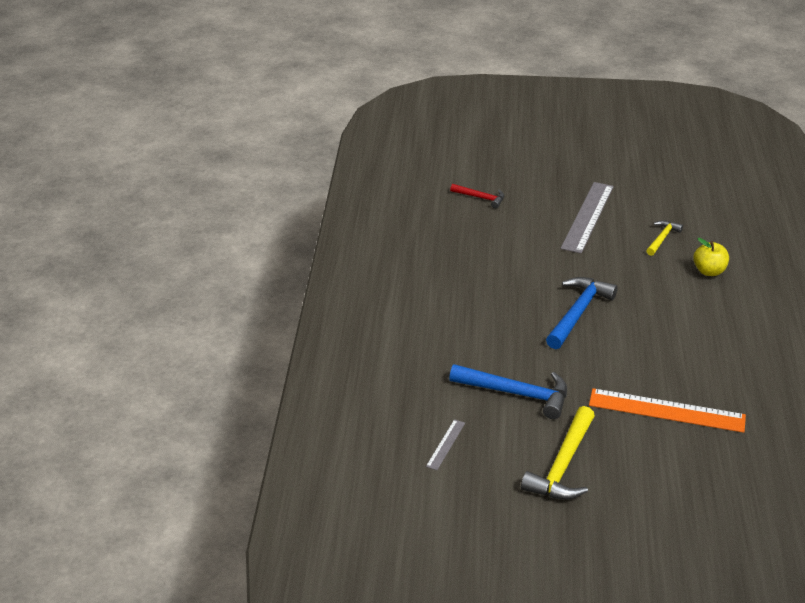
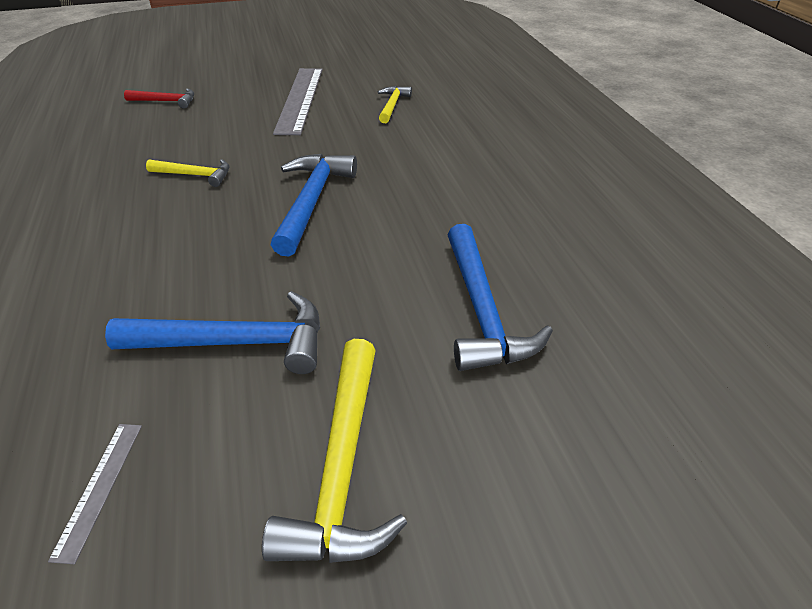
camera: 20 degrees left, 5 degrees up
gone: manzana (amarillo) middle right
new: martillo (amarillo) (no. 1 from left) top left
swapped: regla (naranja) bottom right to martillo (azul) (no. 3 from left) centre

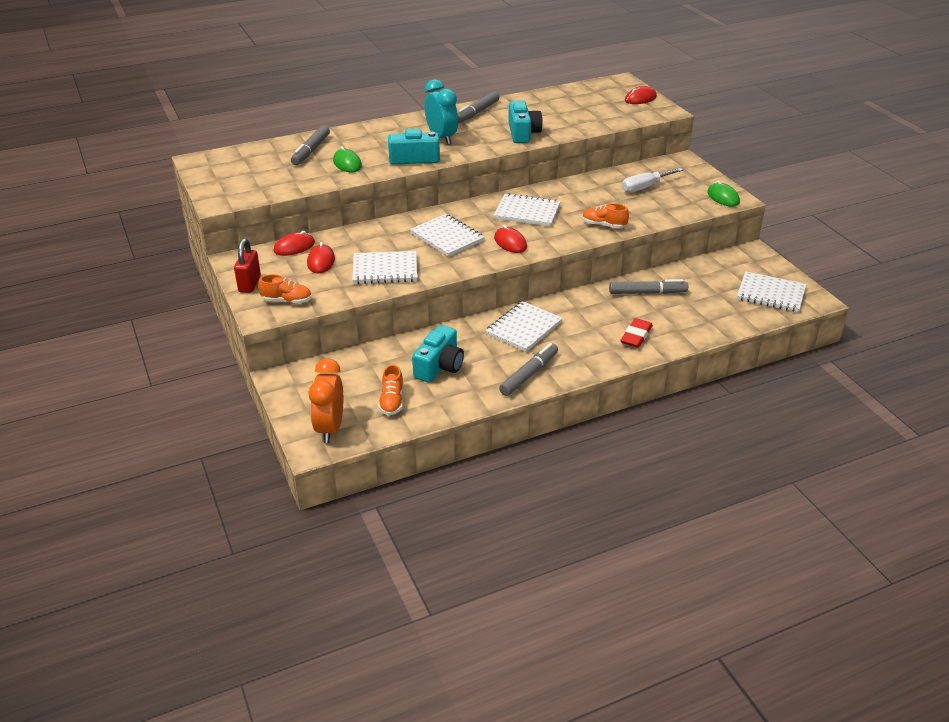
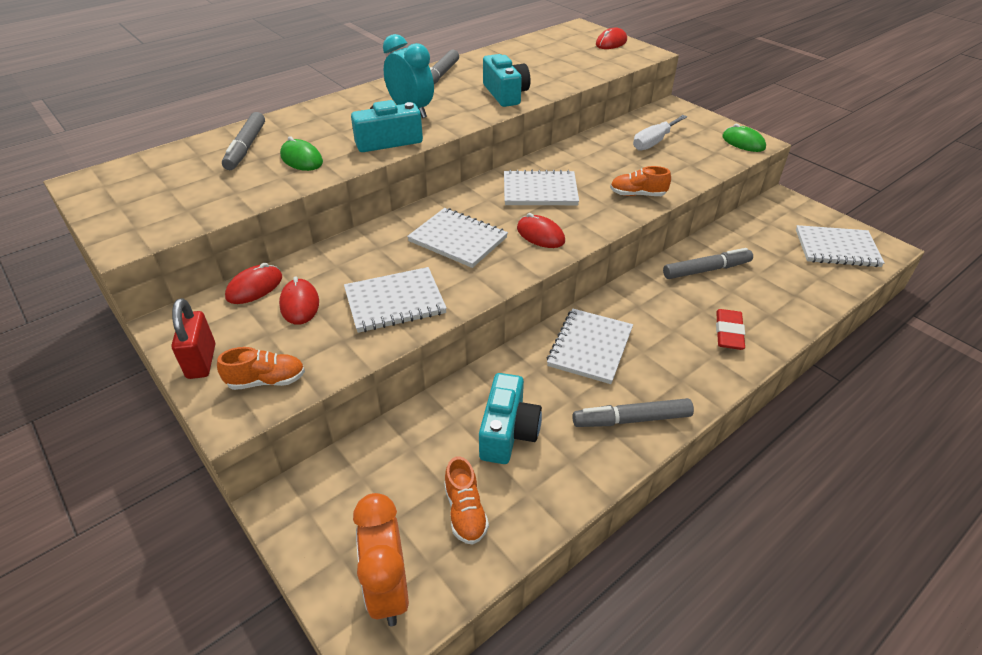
camera: 15 degrees left, 5 degrees up
rotated: rotulador (gris) (no. 3 from left) centre = centre 120 degrees counterclockwise

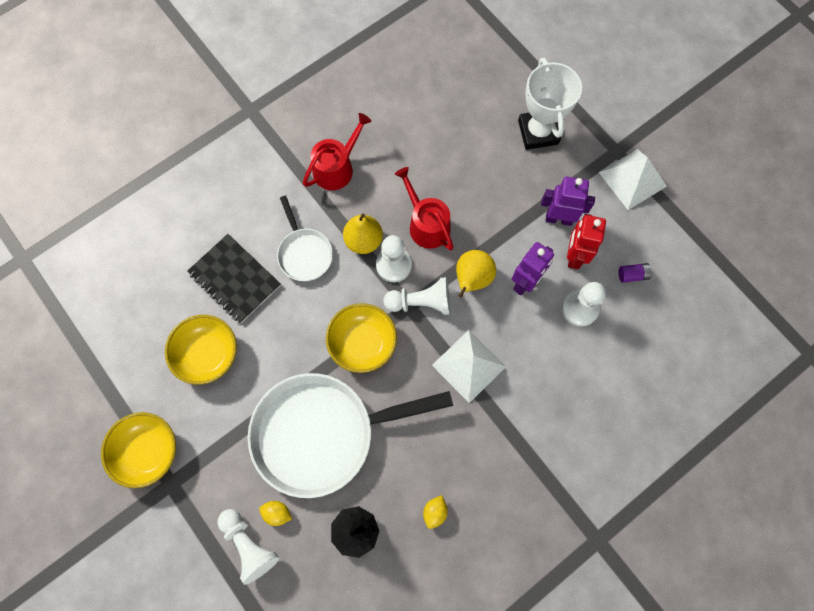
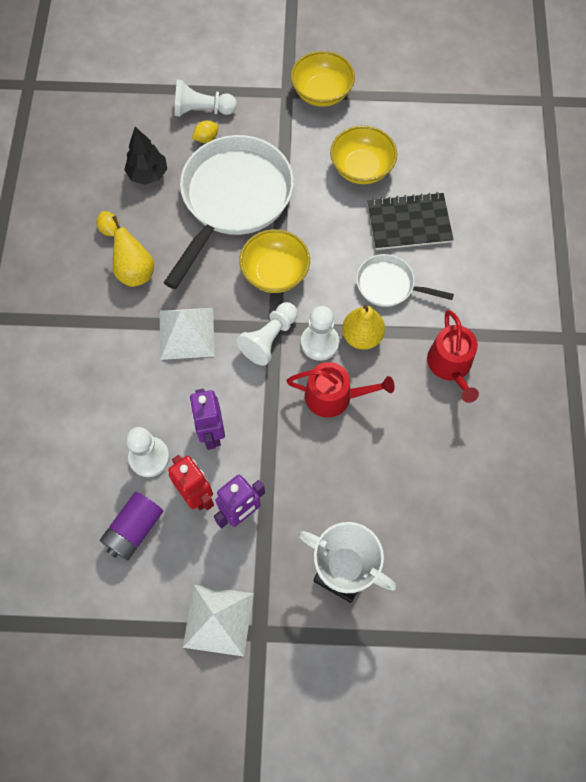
camera: 130 degrees right, 5 degrees down
shifted: pera (amarillo) (no. 2 from left in the first image) centre to pera (amarillo) (no. 1 from left) top left
scaled: pila (morado) middle right = bottom left x1.82

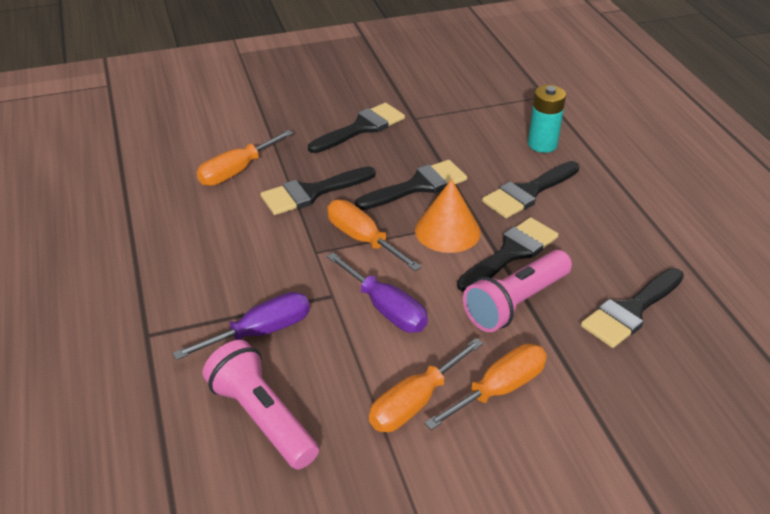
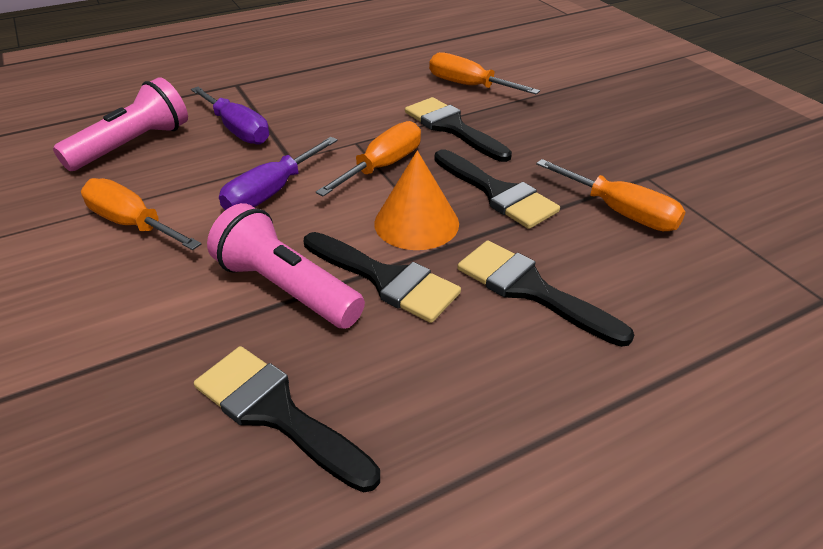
camera: 80 degrees right, 0 degrees up
gone: pincel (negro) (no. 2 from left) top centre; pila (turquesa) top right
shifted: destornillador (naranja) (no. 4 from left) bottom centre to middle right

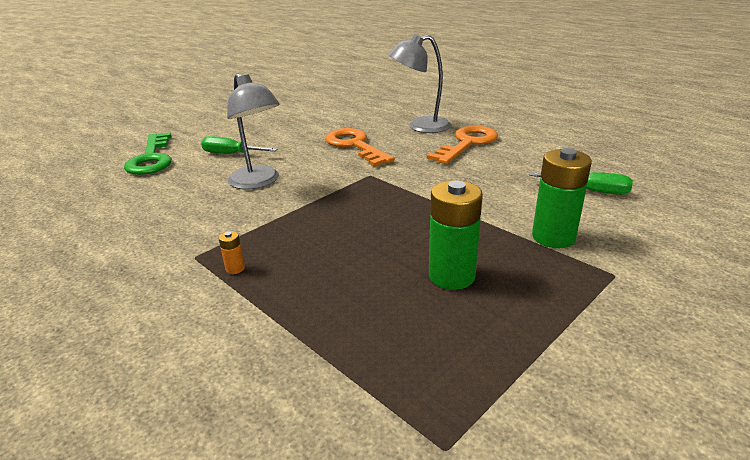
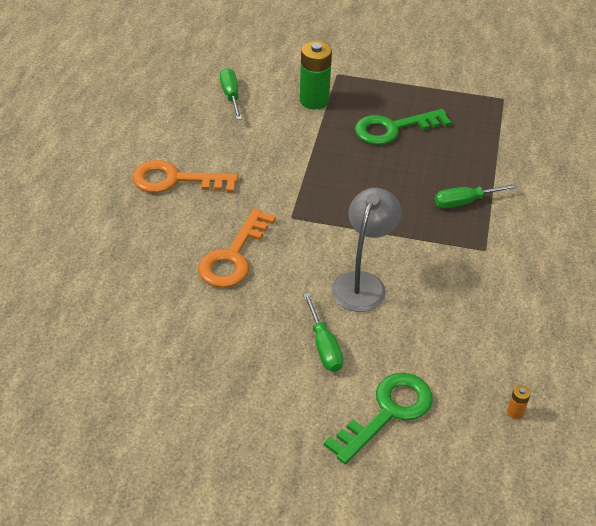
camera: 125 degrees left, 15 degrees up
gone: lámpara (gris) (no. 2 from left) top centre
new: destornillador (verde) (no. 3 from left) middle right
shifted: pila (naranja) middle left to bottom right
swapped: pila (verde) (no. 1 from left) centre to llave (verde) (no. 2 from left) top right

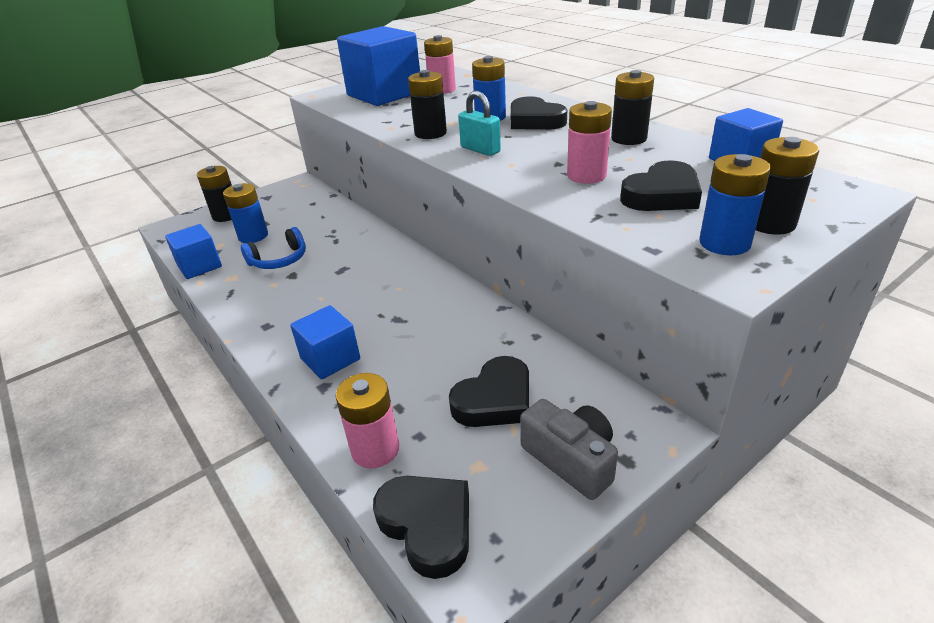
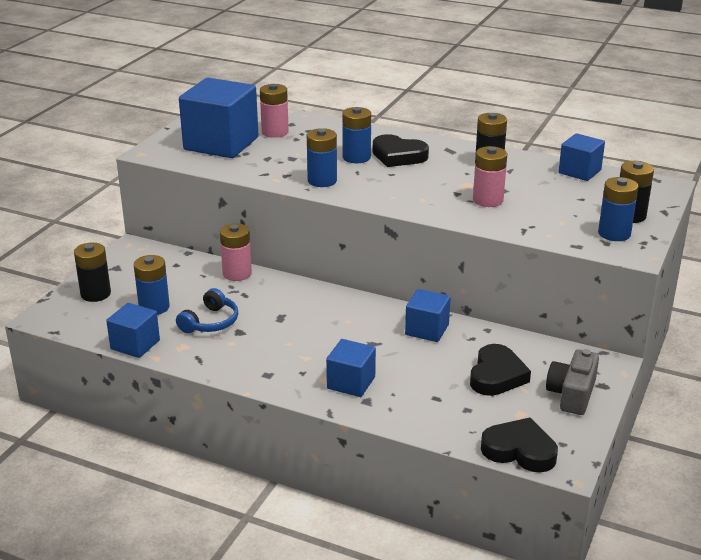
camera: 30 degrees left, 5 degrees down
gone: candado (turquesa) top centre; corazón (negro) (no. 4 from left) top right
new: cubo (azul) (no. 4 from left) centre
shifted: pila (rosa) (no. 1 from left) bottom centre to centre
repainted: pila (negro) (no. 2 from left) top centre to pila (azul) (no. 2 from left) top centre
rotated: cámara (gris) bottom centre = bottom right 90 degrees counterclockwise

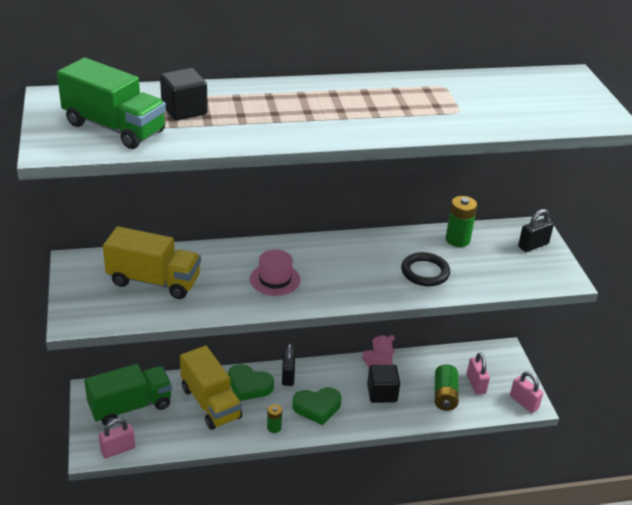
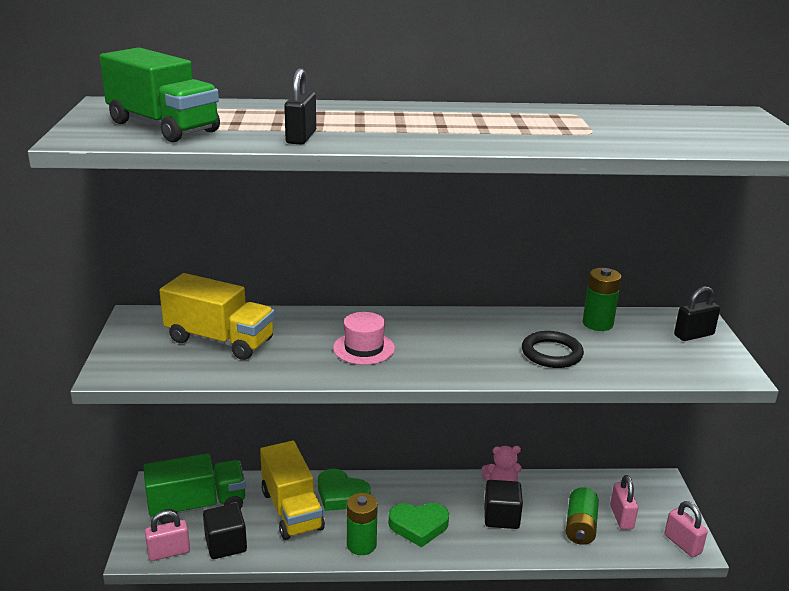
camera: 10 degrees right, 10 degrees down
shifted: cubo (negro) (no. 1 from left) top left to bottom left; candado (negro) (no. 1 from left) bottom centre to top centre
scaled: pila (verde) (no. 1 from left) bottom centre = bottom centre x1.69

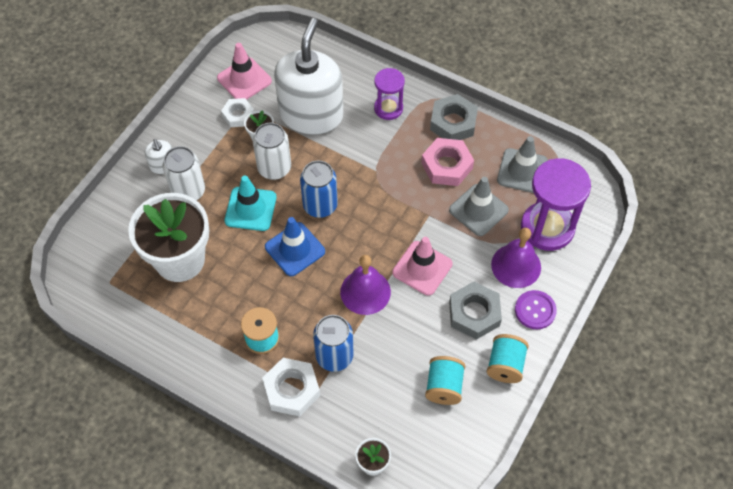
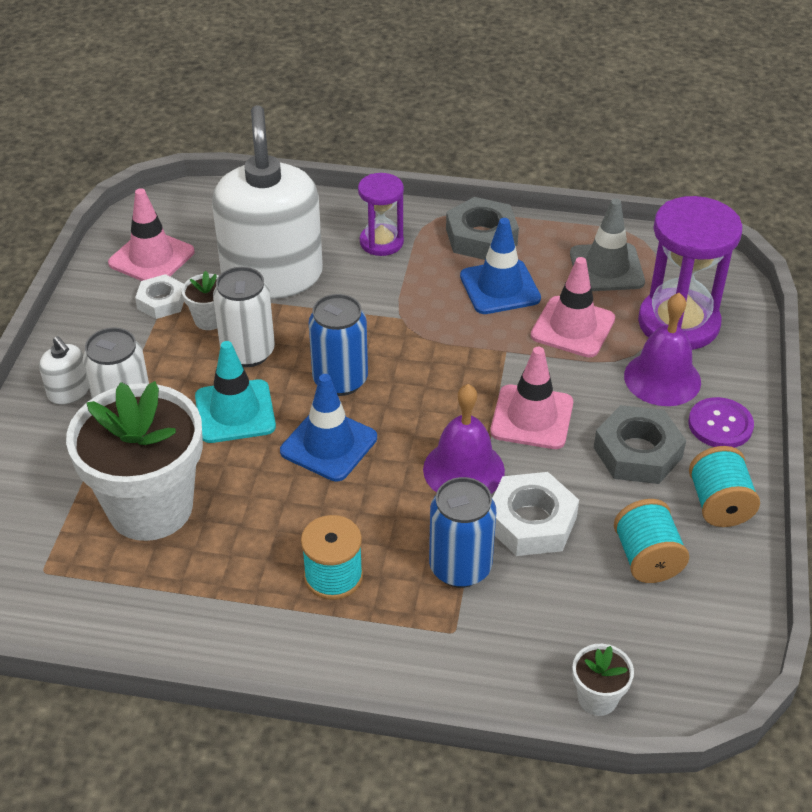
camera: 20 degrees left, 15 degrees down
shifted: tuerca (blanco) (no. 2 from left) bottom centre to centre
swapped: tuerca (rosa) top centre to cono de tráfico (azul) (no. 2 from left) top centre
repainted: cono de tráfico (gris) (no. 1 from left) centre to cono de tráfico (rosa) (no. 3 from left) middle right

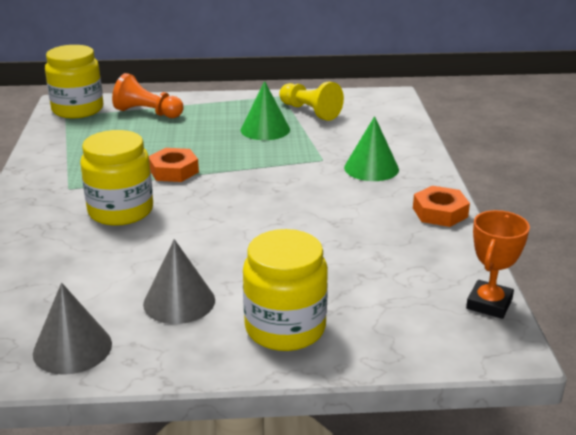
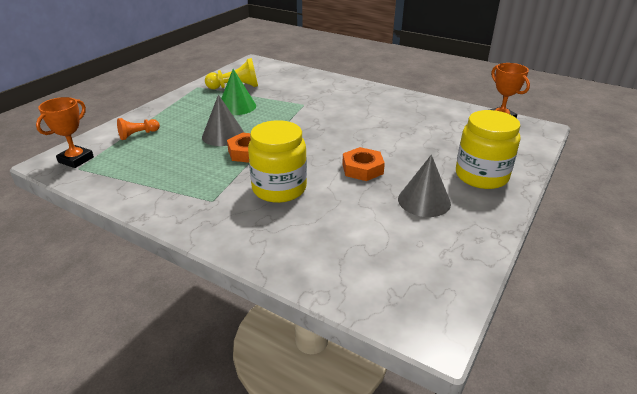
camera: 55 degrees left, 5 degrees up
gone: cono (verde) (no. 2 from left) centre
shifted: cono (gris) (no. 1 from left) bottom left to top centre; tuerca (naranja) (no. 2 from left) middle right to centre
swapped: tarro (amarillo) (no. 1 from left) top left to trofeo (naranja) (no. 1 from left) middle left
scaled: peón (naranja) top left = top left x0.64

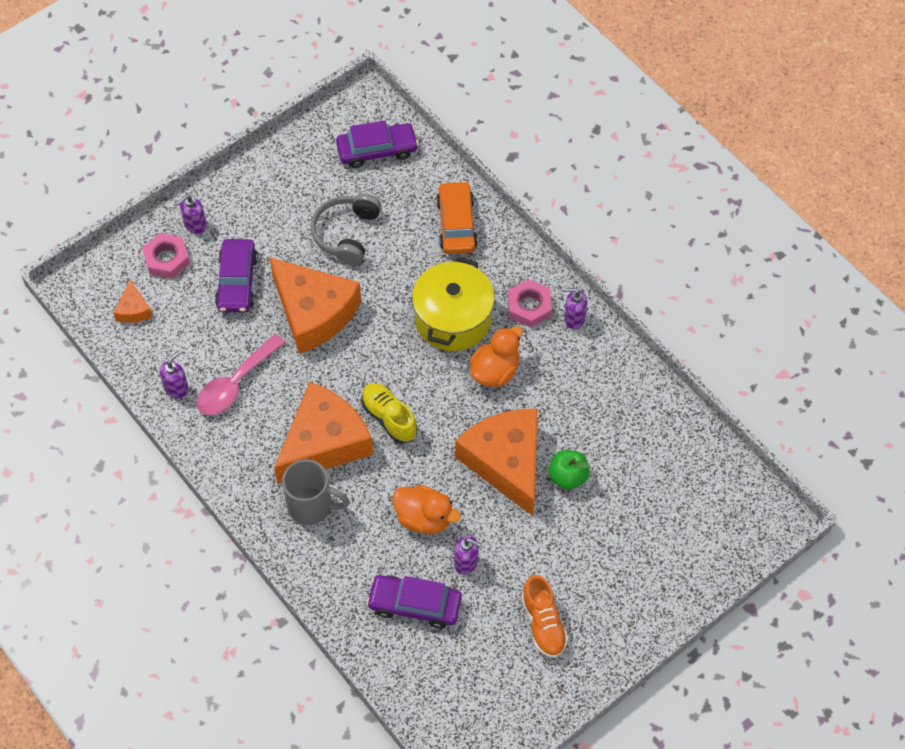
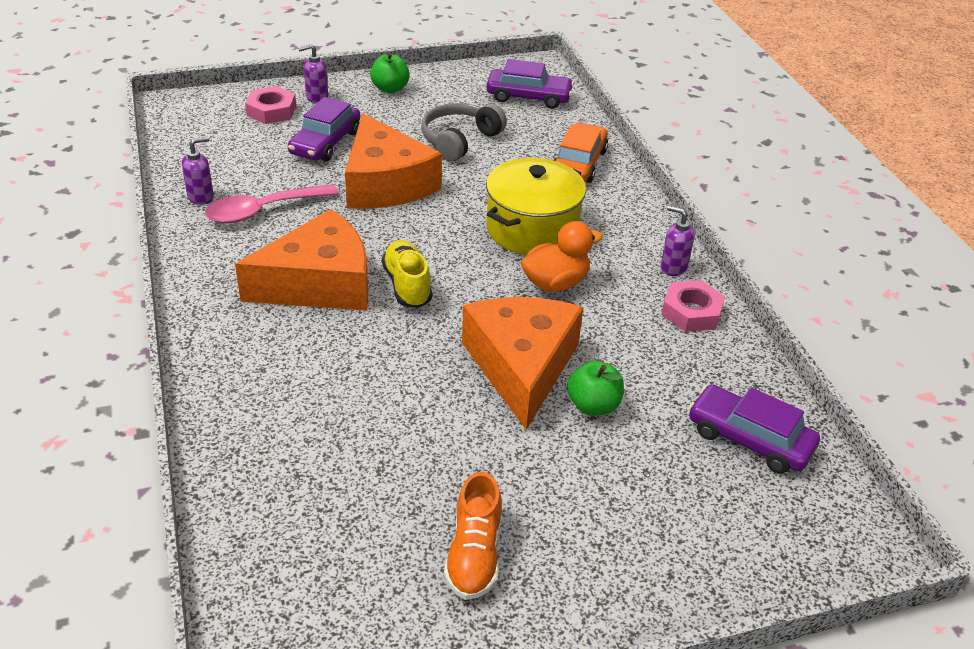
camera: 20 degrees right, 20 degrees down
gone: queso (naranja) (no. 1 from left) middle left; taza (gris) centre; pato (naranja) (no. 1 from left) bottom centre; dispensador de jabón (morado) (no. 3 from left) bottom centre
new: manzana (verde) (no. 1 from left) top centre
shifted: coche (morado) (no. 3 from left) bottom centre to middle right; tuerca (rosa) (no. 2 from left) centre to middle right

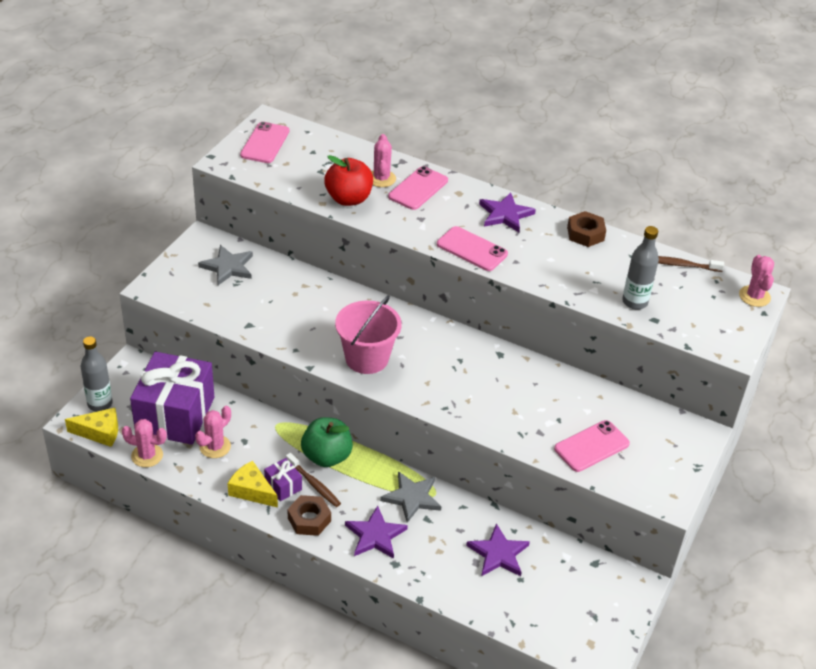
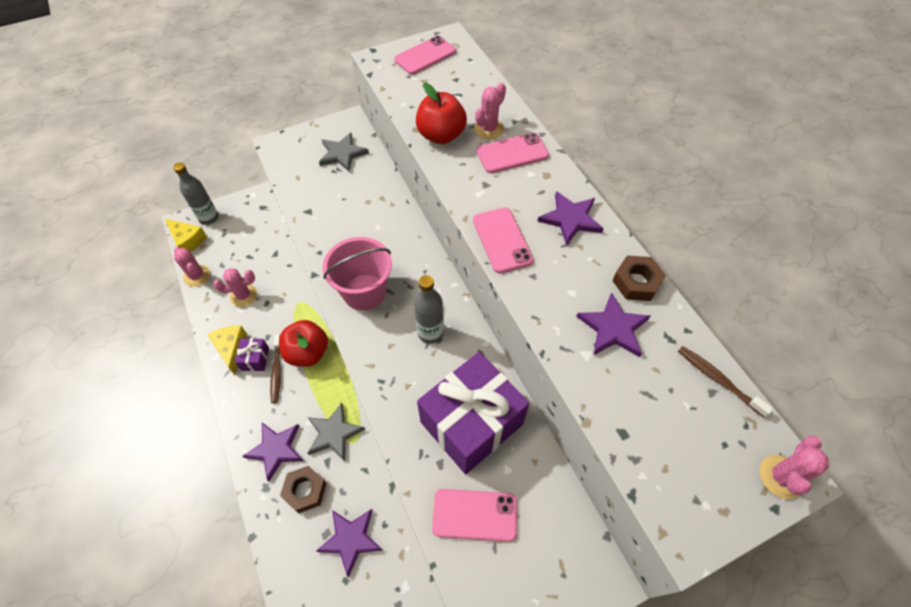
camera: 40 degrees right, 15 degrees up
new: estrella (morado) (no. 4 from left) middle right
shifted: regalo (morado) (no. 1 from left in the first image) middle left to regalo (morado) (no. 2 from left) bottom centre; tuerca (marrón) (no. 1 from left) bottom centre to bottom left; botella (gris) (no. 2 from left) middle right to centre
repainted: manzana (verde) centre to manzana (rojo) (no. 1 from left) middle left

